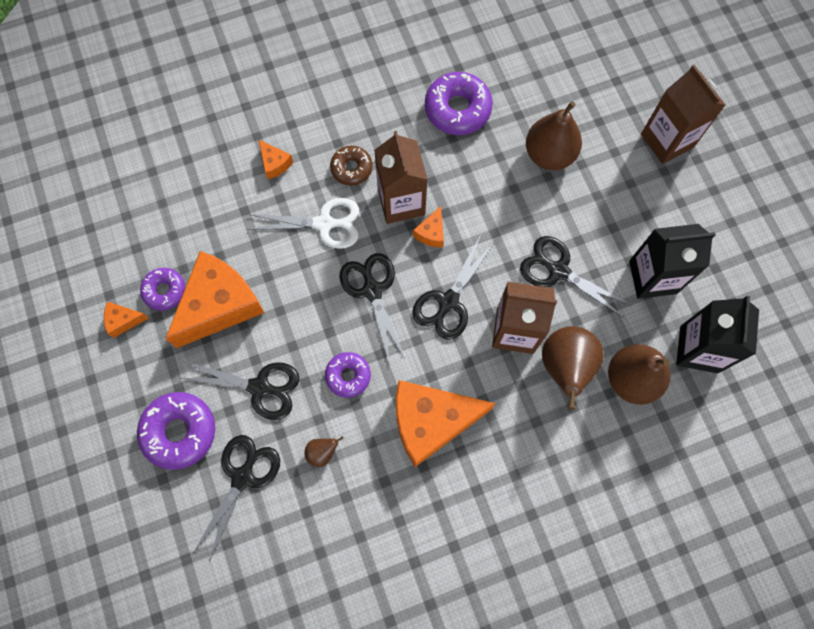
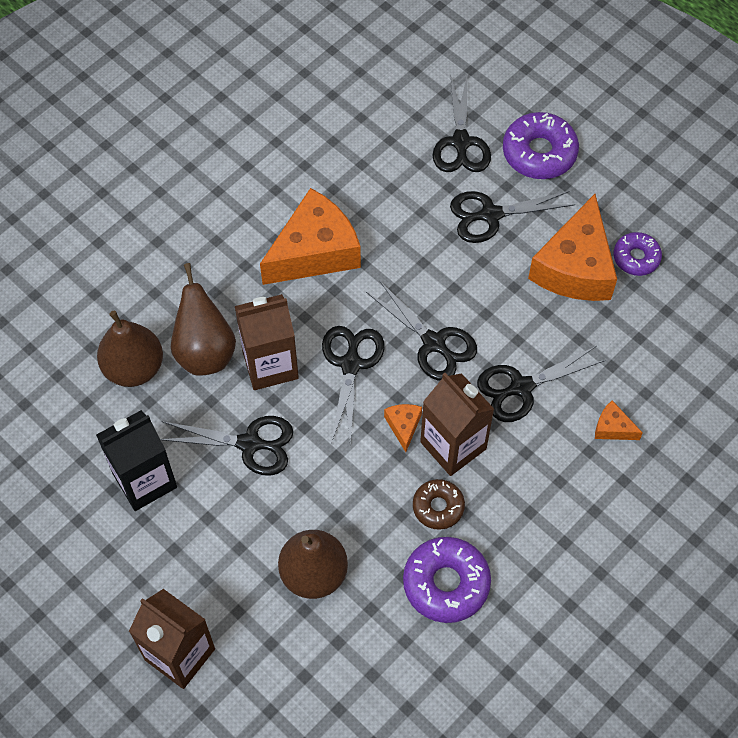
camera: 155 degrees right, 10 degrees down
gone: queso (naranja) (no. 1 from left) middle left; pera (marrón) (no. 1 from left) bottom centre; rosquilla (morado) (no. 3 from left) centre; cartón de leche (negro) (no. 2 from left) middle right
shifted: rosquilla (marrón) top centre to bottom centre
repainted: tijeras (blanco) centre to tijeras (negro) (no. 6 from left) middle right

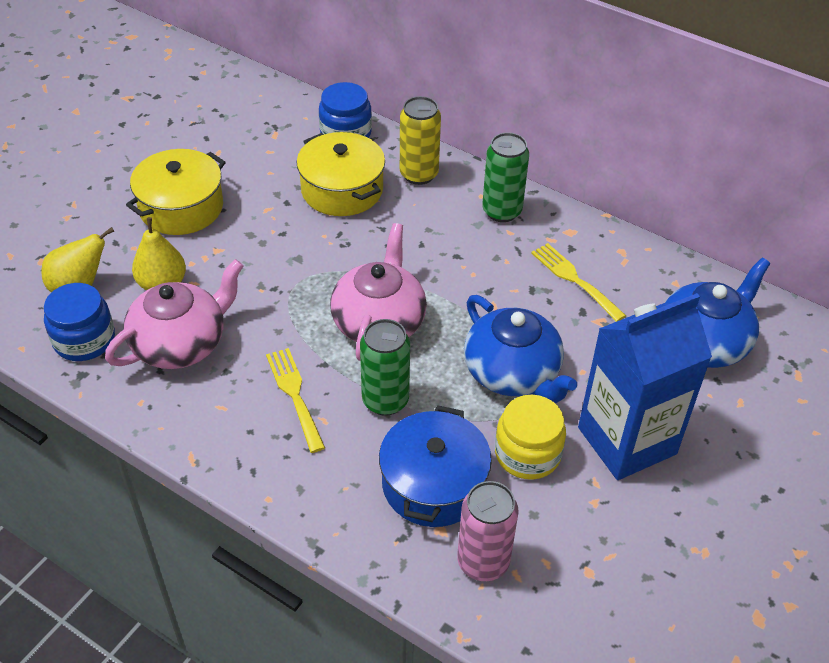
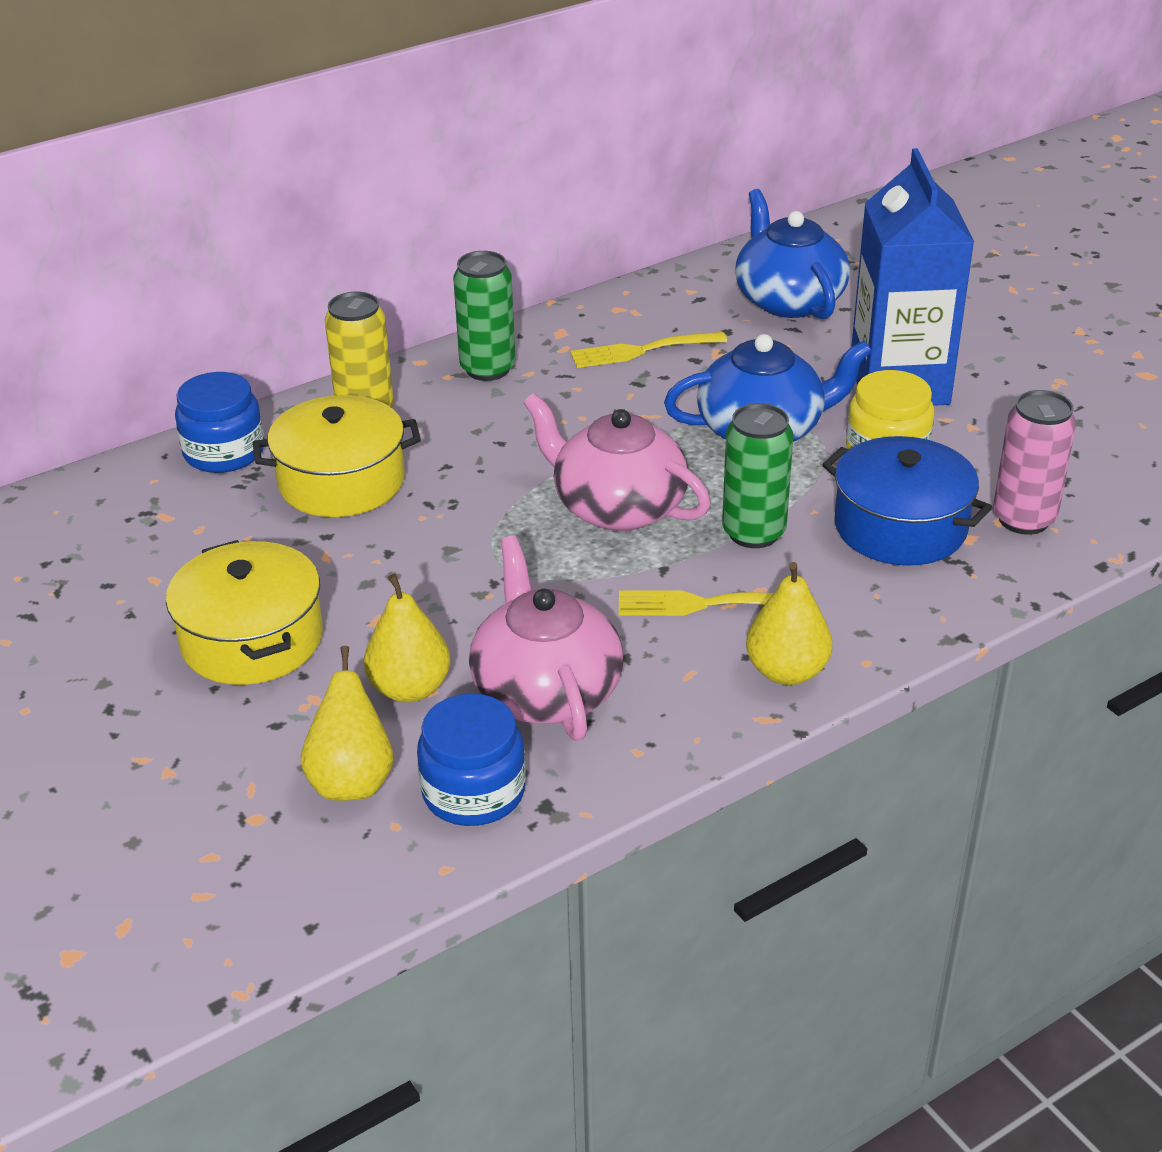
camera: 65 degrees left, 10 degrees down
new: pera (amarillo) (no. 3 from left) middle right

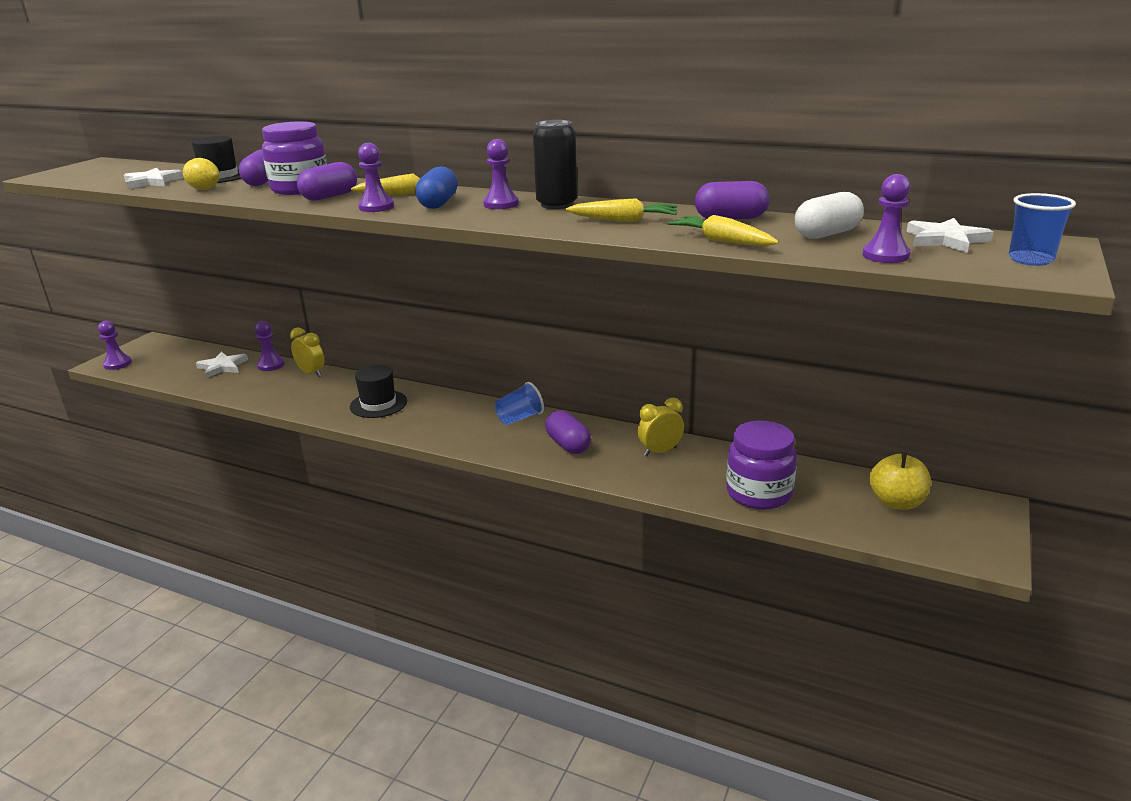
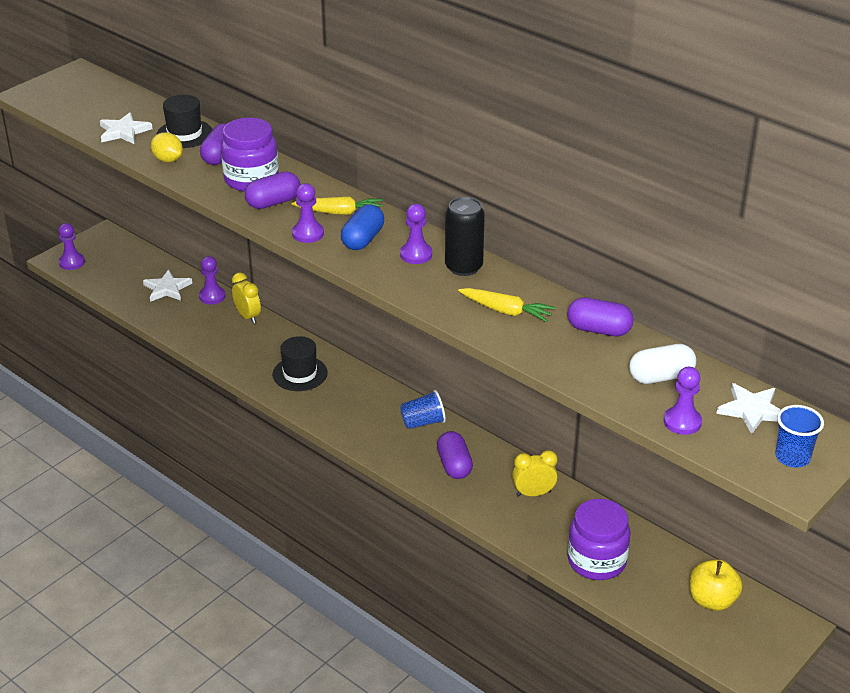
camera: 15 degrees right, 10 degrees up
gone: zanahoria (amarillo) (no. 3 from left) top centre

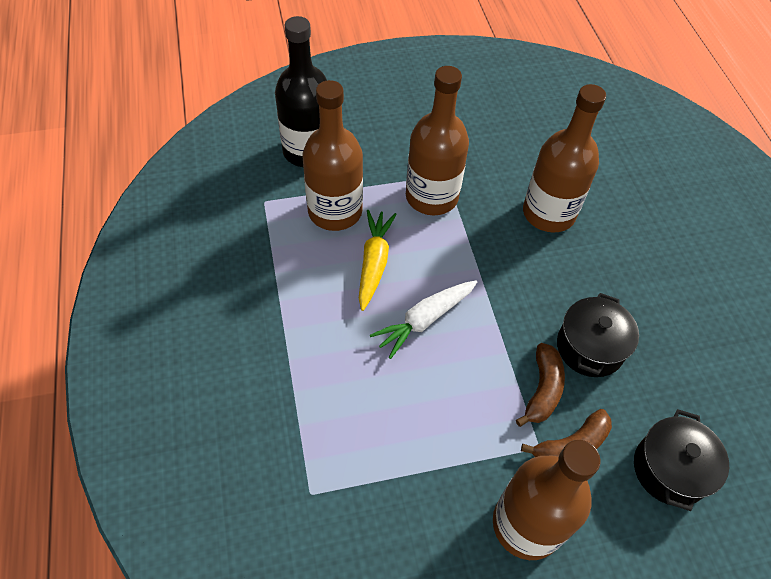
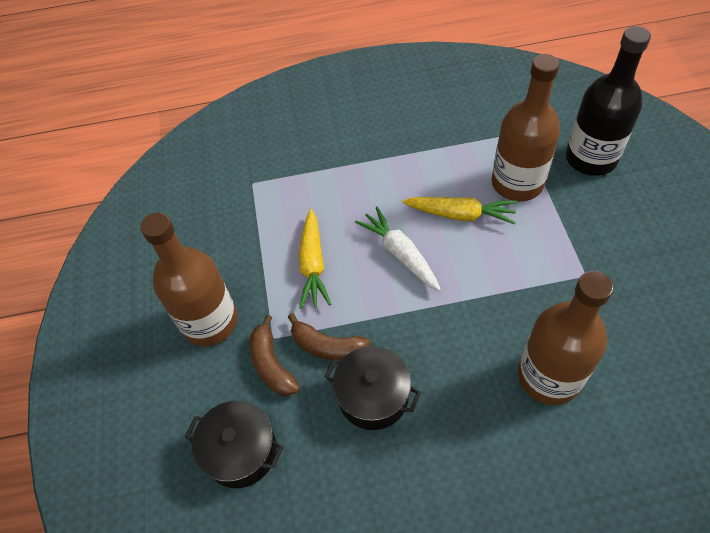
camera: 100 degrees right, 0 degrees up
gone: botella (marrón) (no. 2 from left) top centre
new: zanahoria (amarillo) (no. 1 from left) centre

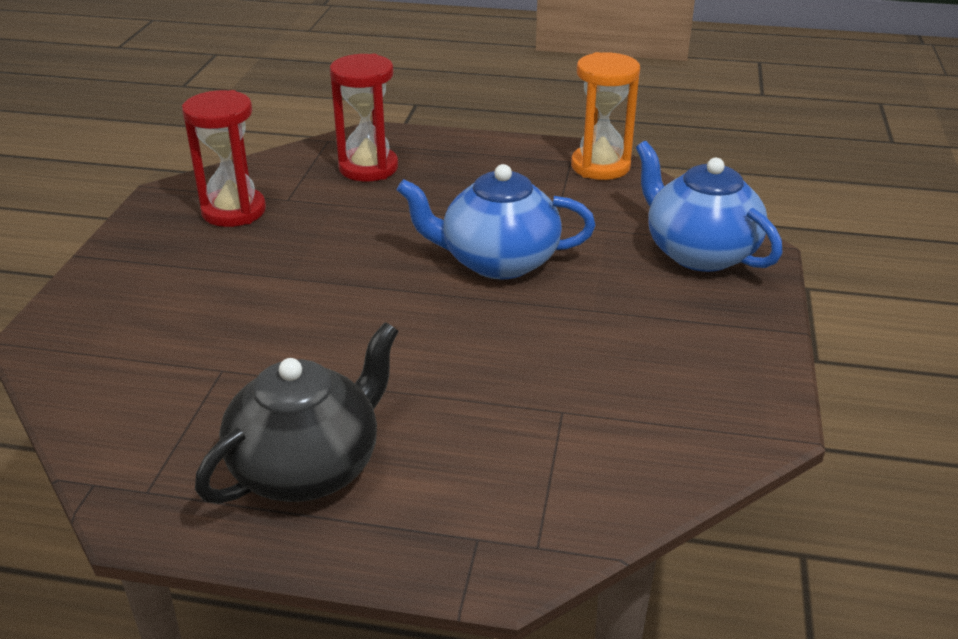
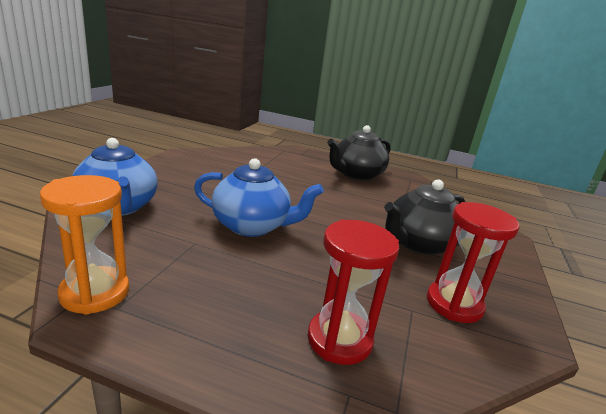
camera: 175 degrees left, 10 degrees down
new: tetera (negro) (no. 2 from left) middle right

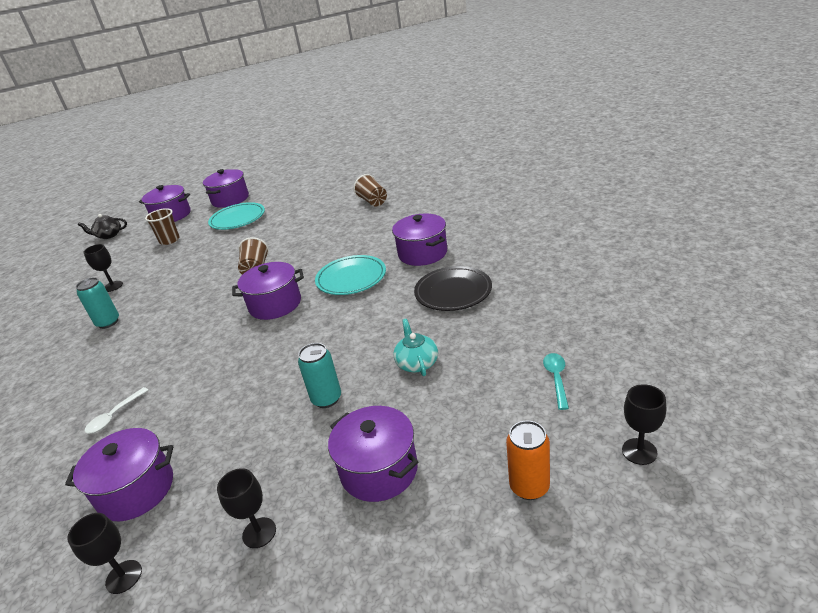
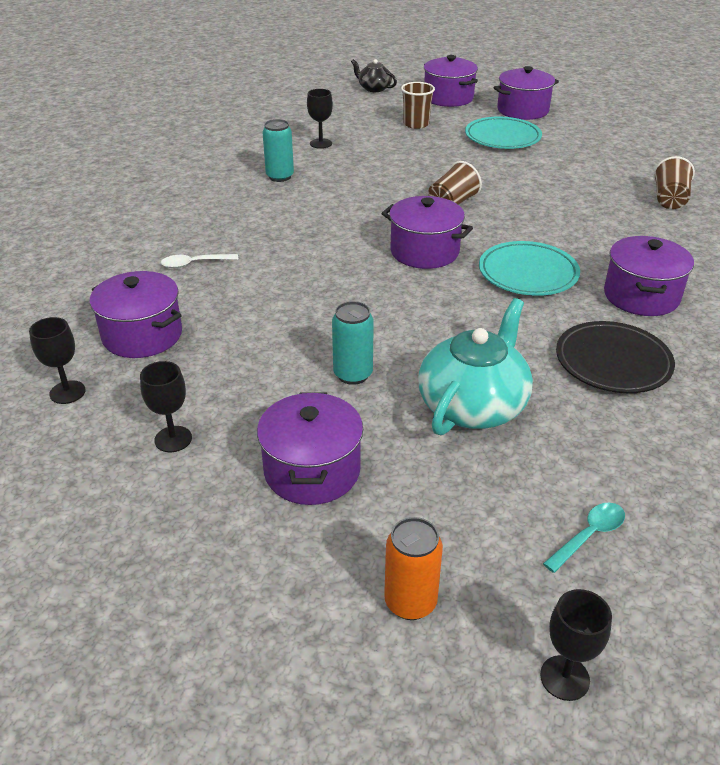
camera: 40 degrees right, 5 degrees up
scaled: tetera (turquesa) centre = centre x1.83

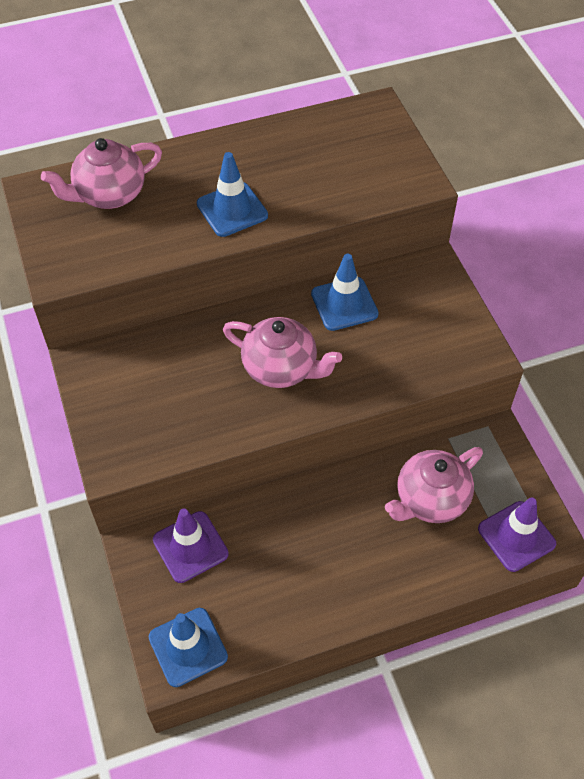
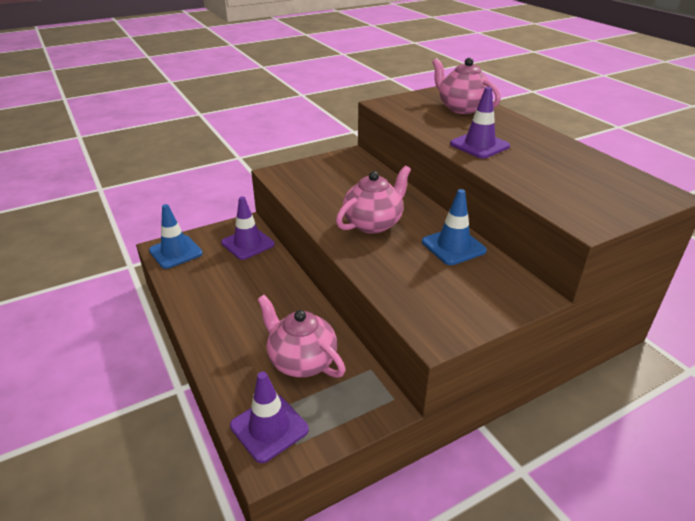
camera: 80 degrees right, 20 degrees down
repainted: cono de tráfico (azul) (no. 2 from left) top centre to cono de tráfico (morado) (no. 3 from left) top right
rotated: tetera (rosa) (no. 2 from left) centre = centre 150 degrees counterclockwise

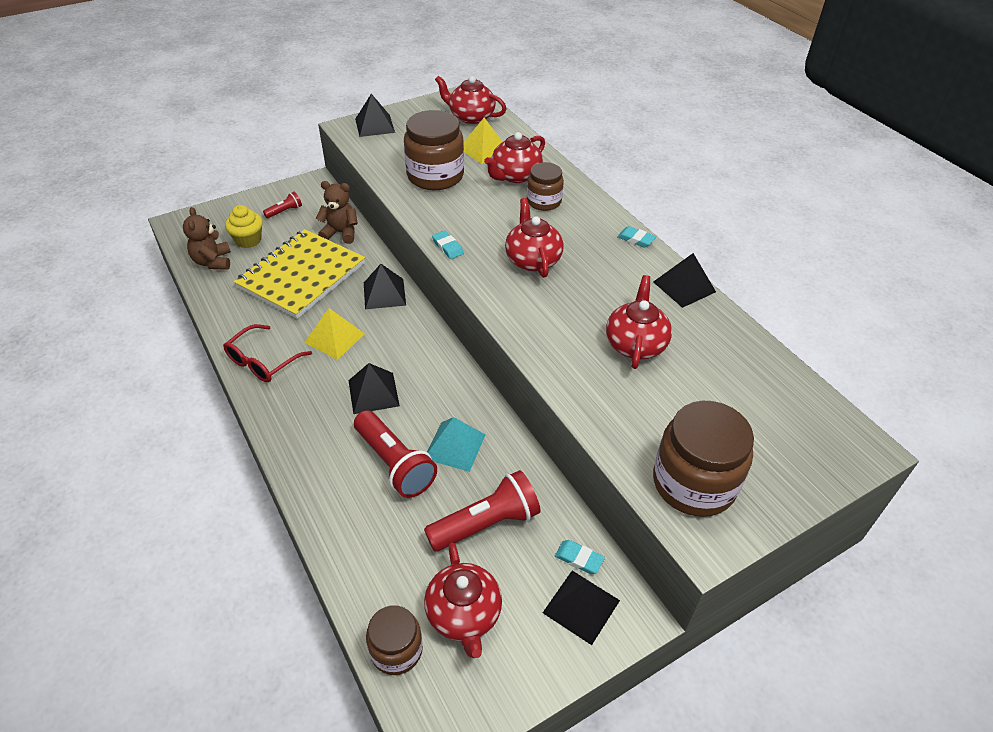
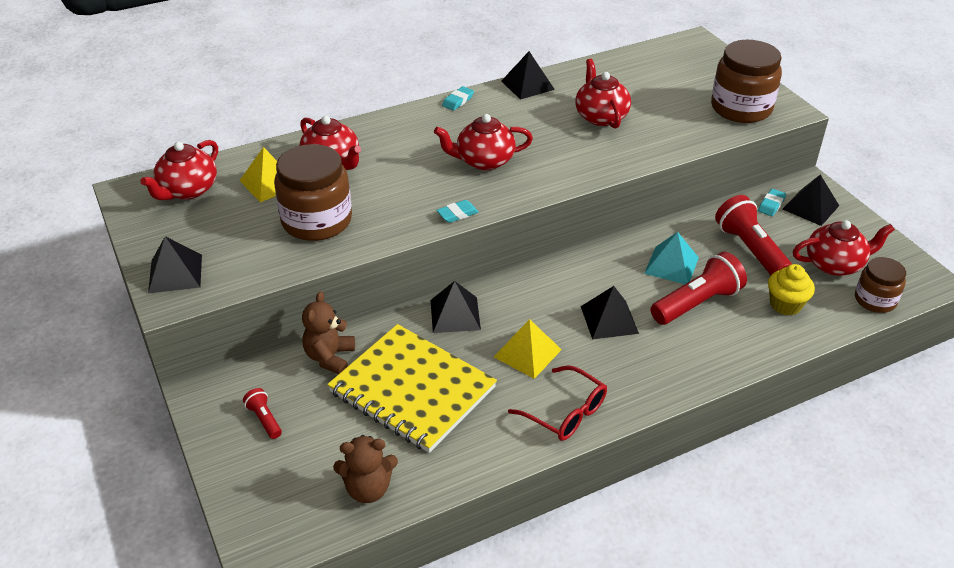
camera: 85 degrees left, 5 degrees down
gone: tarro (marrón) (no. 3 from left) top centre
shifted: magdalena (amarillo) top left to middle right
rotated: tetera (rojo) (no. 5 from left in the first image) centre = top centre 60 degrees clockwise

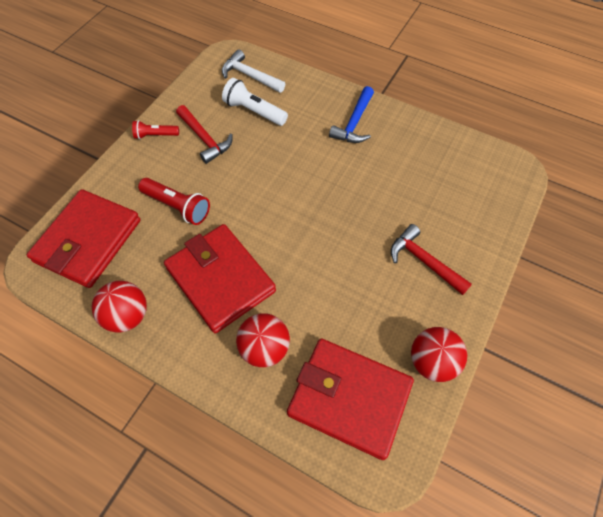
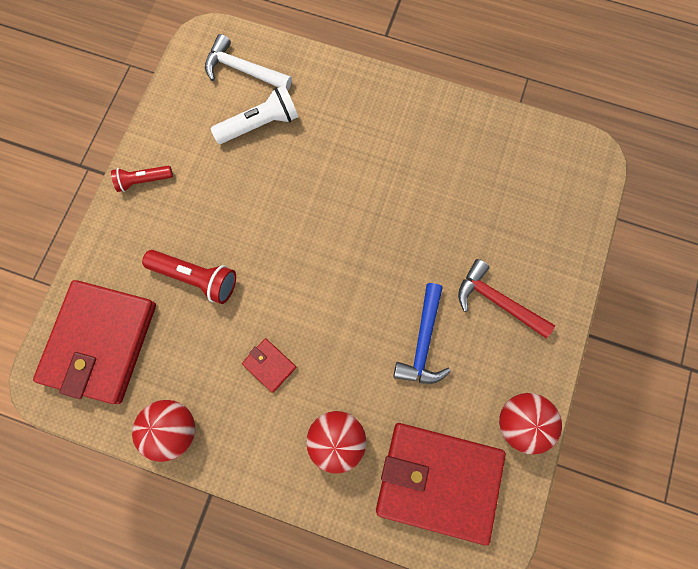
camera: 10 degrees left, 15 degrees up
gone: martillo (rojo) (no. 1 from left) top centre
shifted: martillo (azul) top centre to centre
rotated: lámpara de mano (blanco) top centre = top centre 135 degrees clockwise
scaled: cartera (rojo) (no. 2 from left) centre = centre x0.41

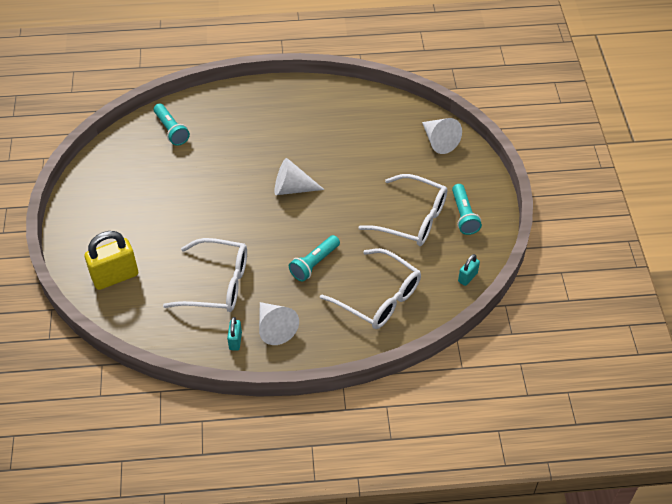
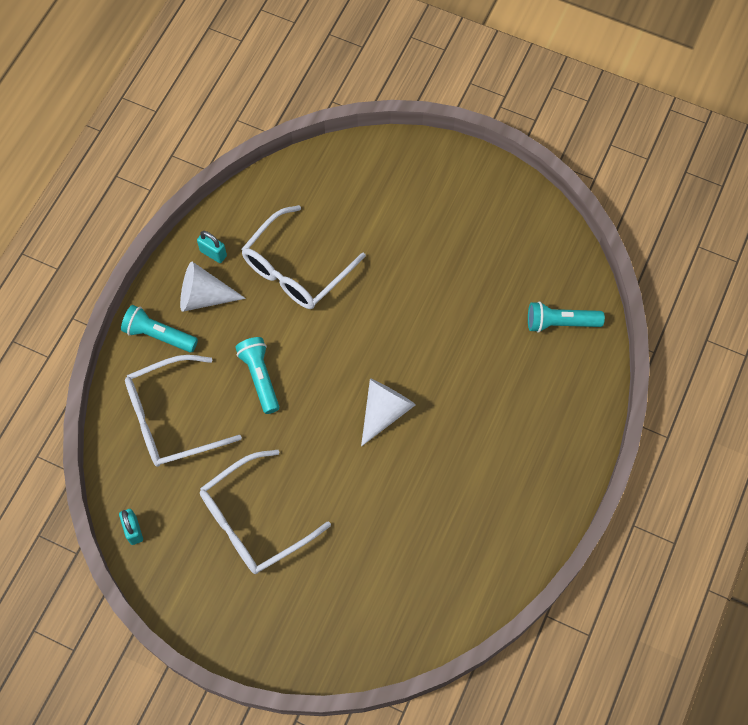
camera: 120 degrees right, 15 degrees up
gone: candado (amarillo) middle left; cono (blanco) (no. 3 from left) top centre
shifted: lámpara de mano (turquesa) (no. 3 from left in the first image) middle right to lámpara de mano (turquesa) (no. 1 from left) middle left

